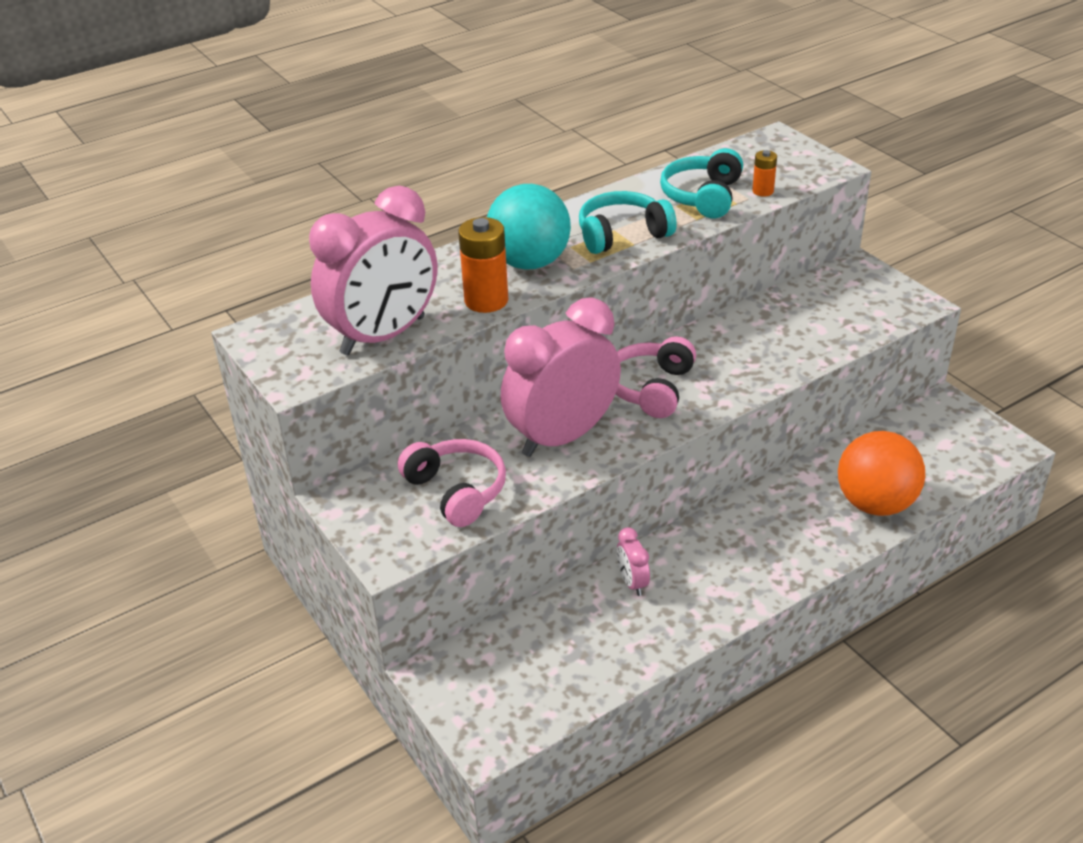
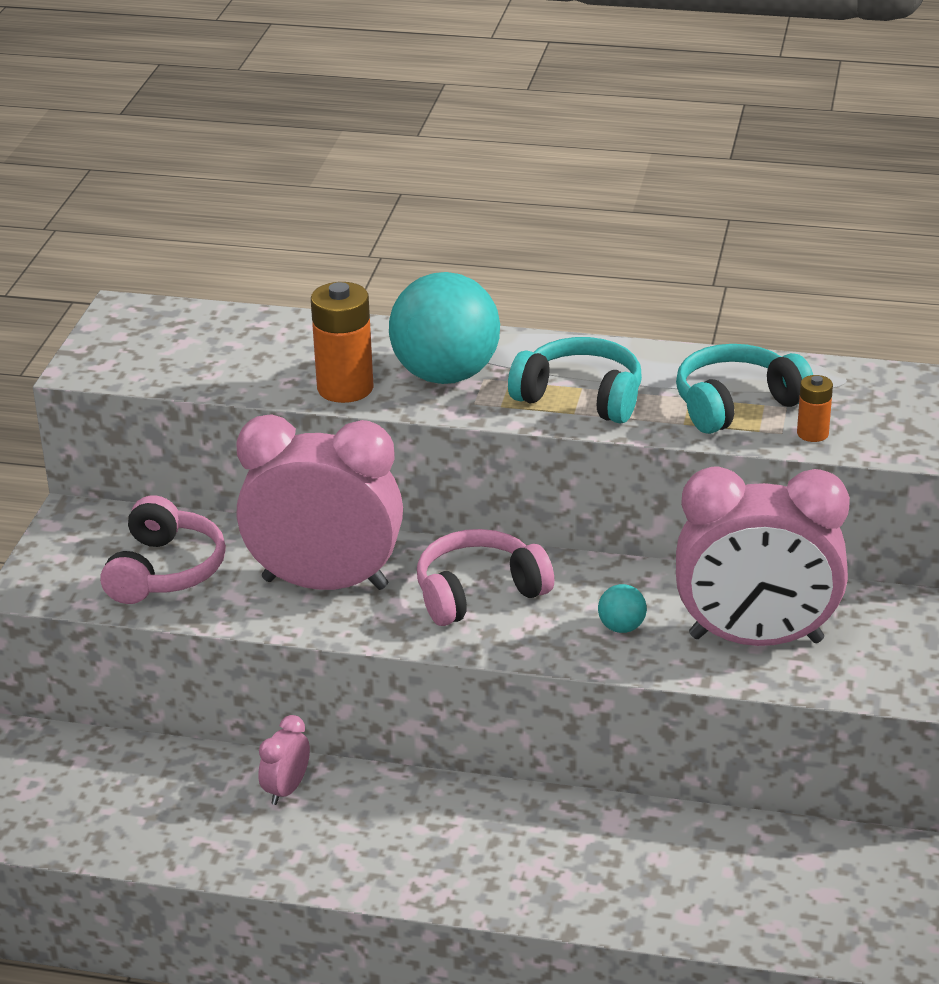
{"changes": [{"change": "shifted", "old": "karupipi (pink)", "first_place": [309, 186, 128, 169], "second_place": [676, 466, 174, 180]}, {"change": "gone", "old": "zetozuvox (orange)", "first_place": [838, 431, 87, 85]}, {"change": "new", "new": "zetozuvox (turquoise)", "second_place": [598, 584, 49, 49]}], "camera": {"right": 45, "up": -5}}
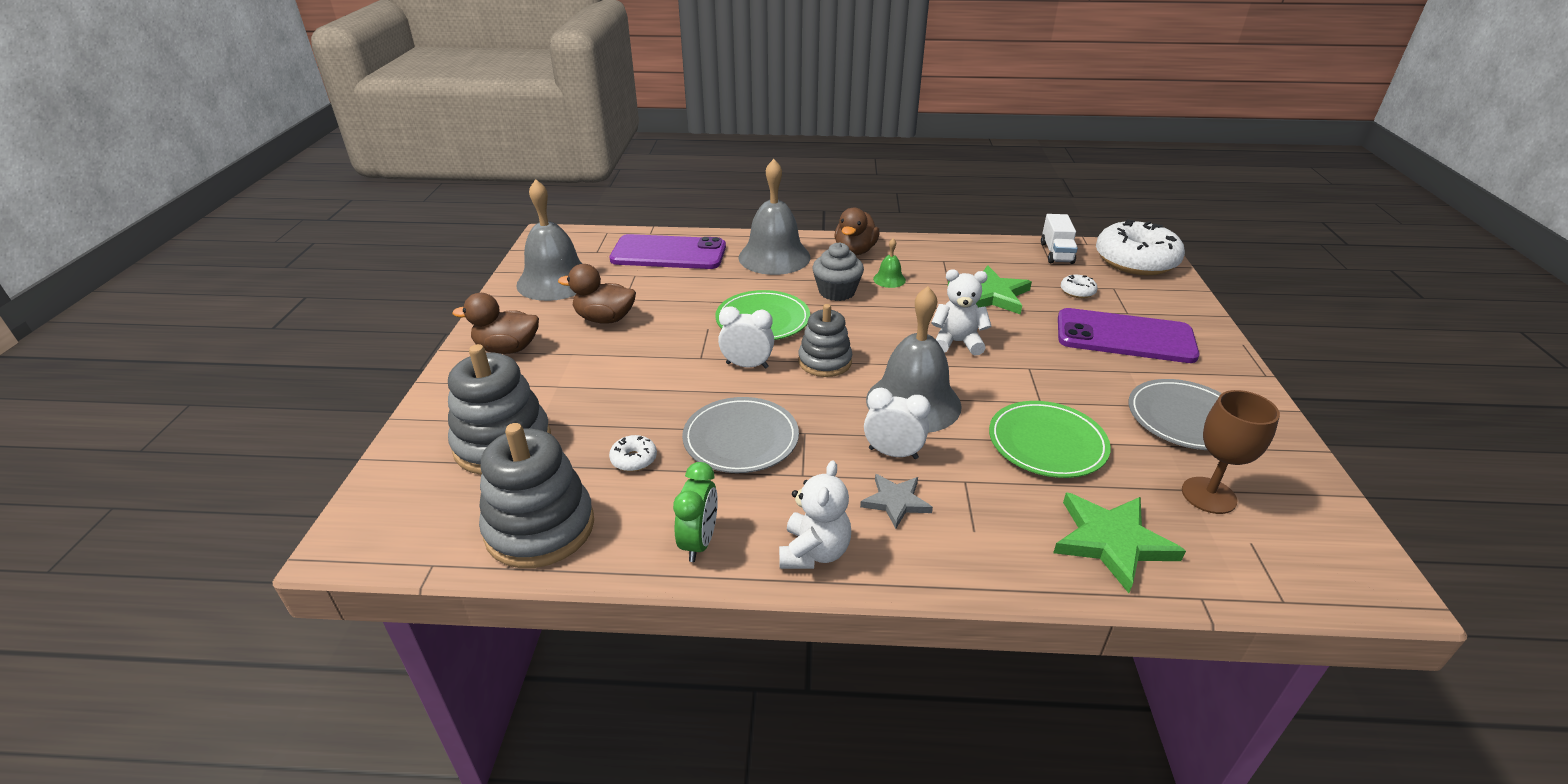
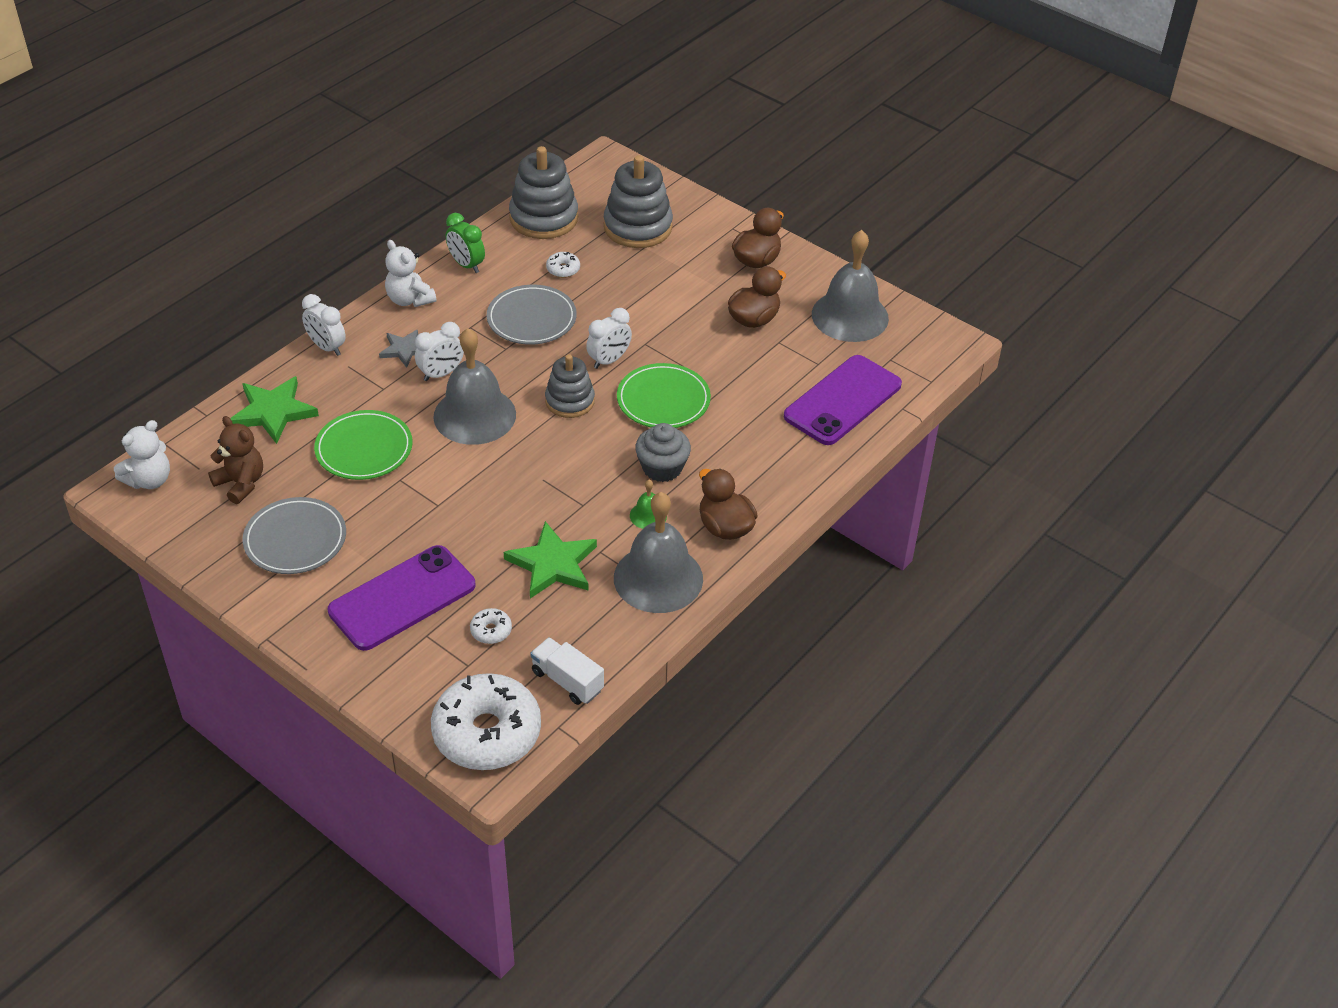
{"changes": [{"change": "shifted", "old": "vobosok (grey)", "first_place": [739, 159, 71, 116], "second_place": [614, 492, 89, 121]}, {"change": "shifted", "old": "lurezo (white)", "first_place": [931, 270, 60, 86], "second_place": [114, 420, 56, 69]}, {"change": "swapped", "old": "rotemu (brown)", "new": "lurezo (brown)", "first_place": [1182, 390, 98, 124], "second_place": [208, 416, 55, 88]}, {"change": "new", "new": "karupipi (white)", "second_place": [302, 294, 44, 62]}], "camera": {"right": 125, "up": 10}}
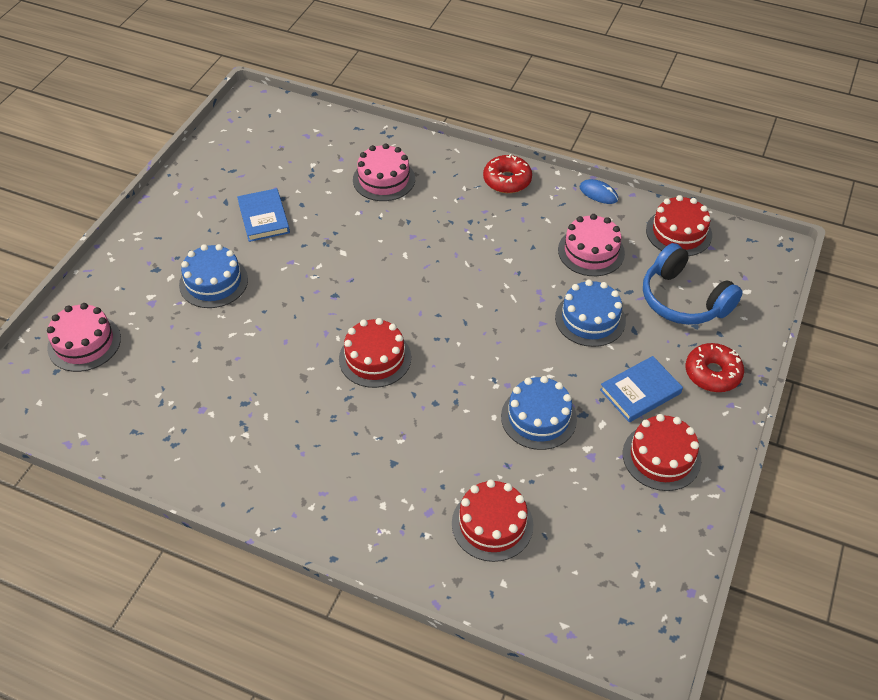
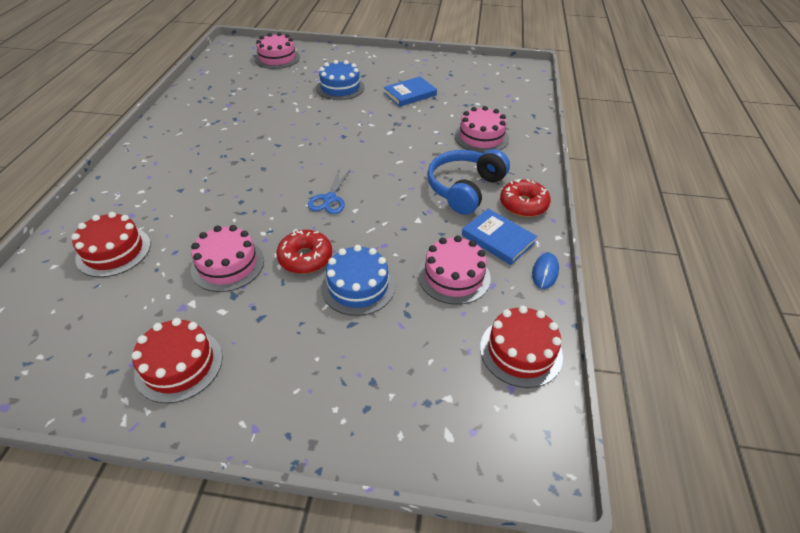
{"changes": [{"change": "shifted", "old": "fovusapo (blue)", "first_place": [643, 243, 100, 82], "second_place": [427, 149, 83, 66]}, {"change": "gone", "old": "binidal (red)", "first_place": [339, 318, 72, 70]}, {"change": "shifted", "old": "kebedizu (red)", "first_place": [686, 343, 58, 49], "second_place": [276, 230, 56, 44]}, {"change": "shifted", "old": "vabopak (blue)", "first_place": [600, 356, 83, 66], "second_place": [462, 209, 75, 56]}, {"change": "repainted", "old": "binidal (blue)", "new": "binidal (pink)", "first_place": [501, 376, 76, 74], "second_place": [191, 225, 73, 67]}, {"change": "new", "new": "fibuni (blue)", "second_place": [308, 170, 42, 44]}], "camera": {"right": 75, "up": -5}}
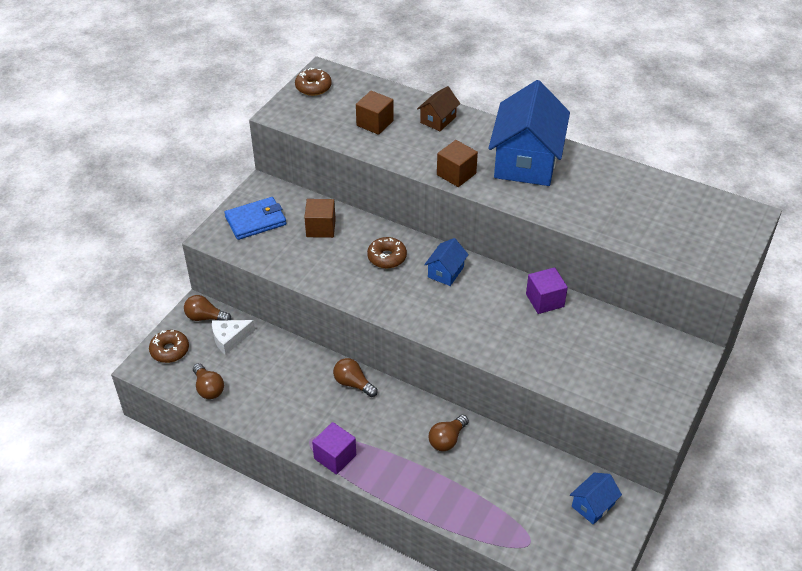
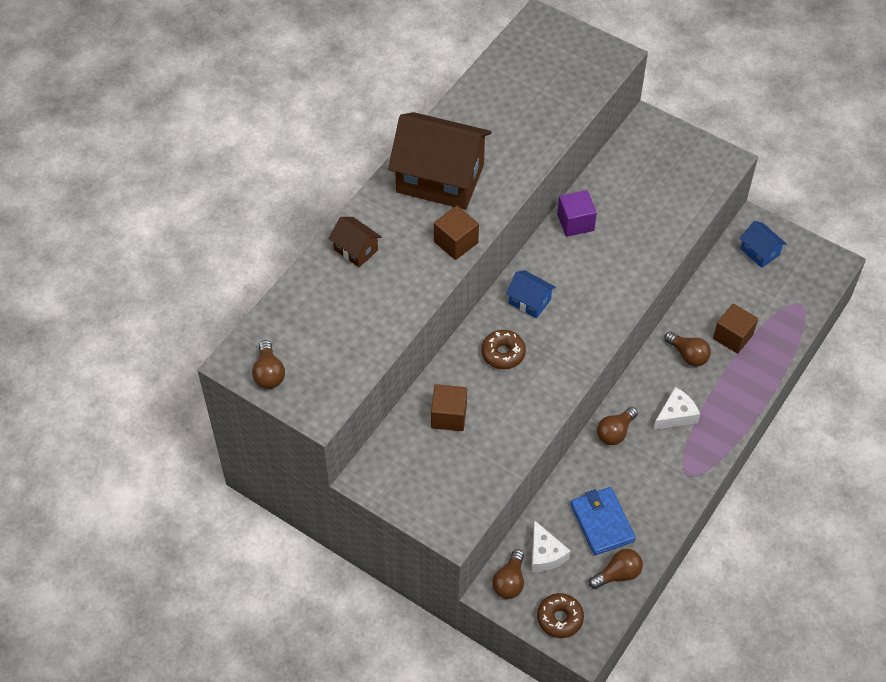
{"changes": [{"change": "swapped", "old": "kebedizu (brown)", "new": "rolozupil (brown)", "first_place": [295, 68, 37, 28], "second_place": [252, 340, 33, 49]}, {"change": "repainted", "old": "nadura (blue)", "new": "nadura (brown)", "first_place": [488, 80, 82, 106], "second_place": [388, 112, 104, 98]}, {"change": "shifted", "old": "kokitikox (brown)", "first_place": [356, 91, 38, 44], "second_place": [713, 304, 45, 50]}, {"change": "shifted", "old": "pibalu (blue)", "first_place": [224, 197, 62, 43], "second_place": [570, 487, 66, 68]}, {"change": "gone", "old": "kokitikox (purple)", "first_place": [312, 422, 44, 53]}, {"change": "new", "new": "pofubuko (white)", "second_place": [653, 387, 47, 43]}], "camera": {"right": -85, "up": 10}}
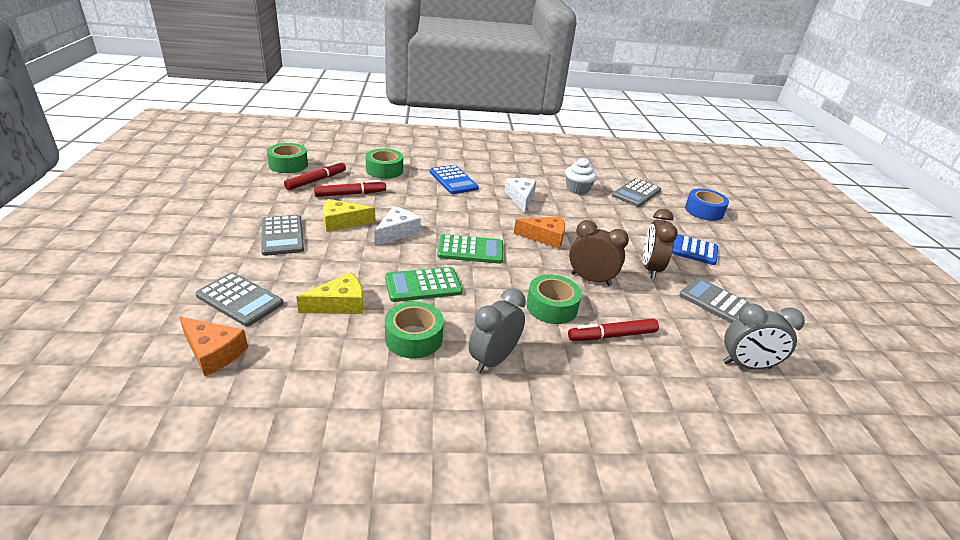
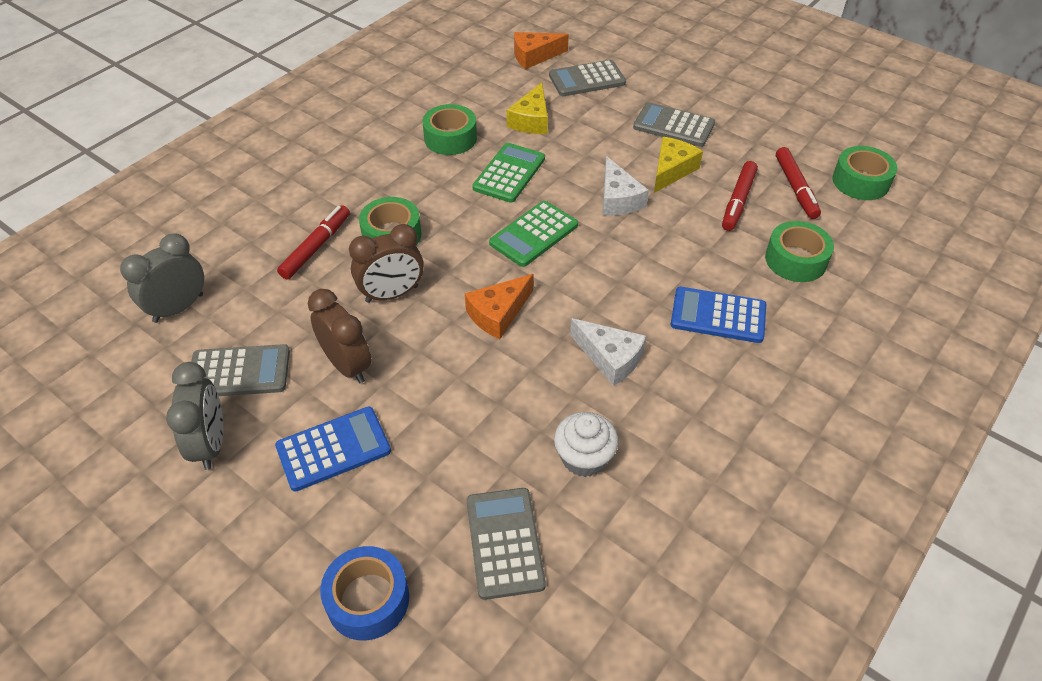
{"changes": [{"change": "shifted", "old": "karupipi (grey)", "first_place": [469, 288, 57, 85], "second_place": [166, 362, 57, 108]}], "camera": {"right": 135, "up": 15}}
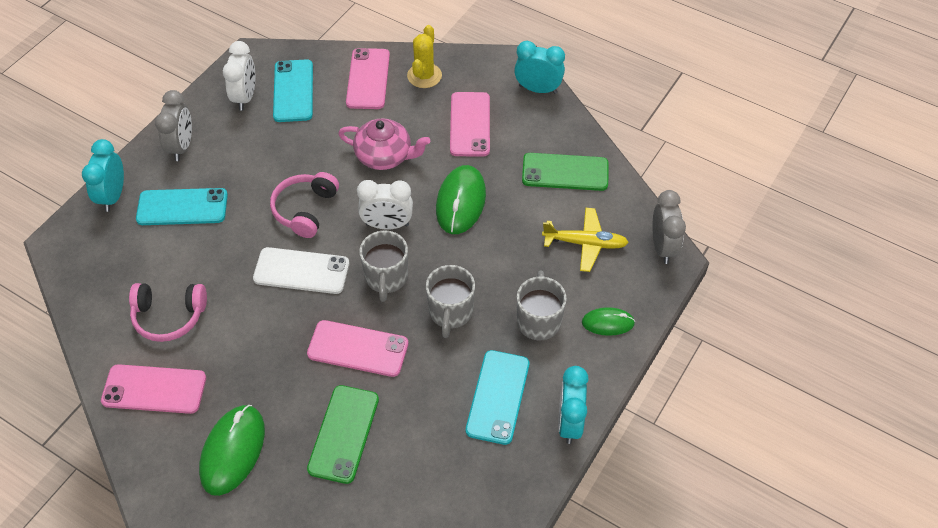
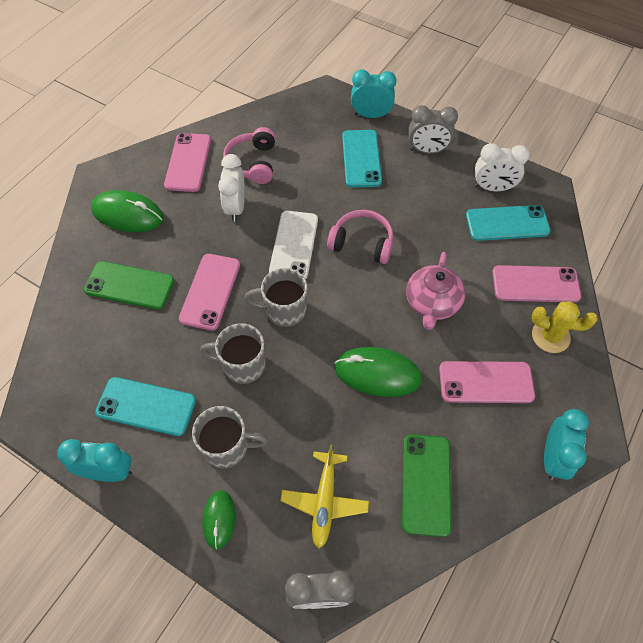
{"changes": [{"change": "shifted", "old": "karupipi (white)", "first_place": [357, 180, 56, 50], "second_place": [218, 154, 27, 68]}], "camera": {"right": 90, "up": 5}}
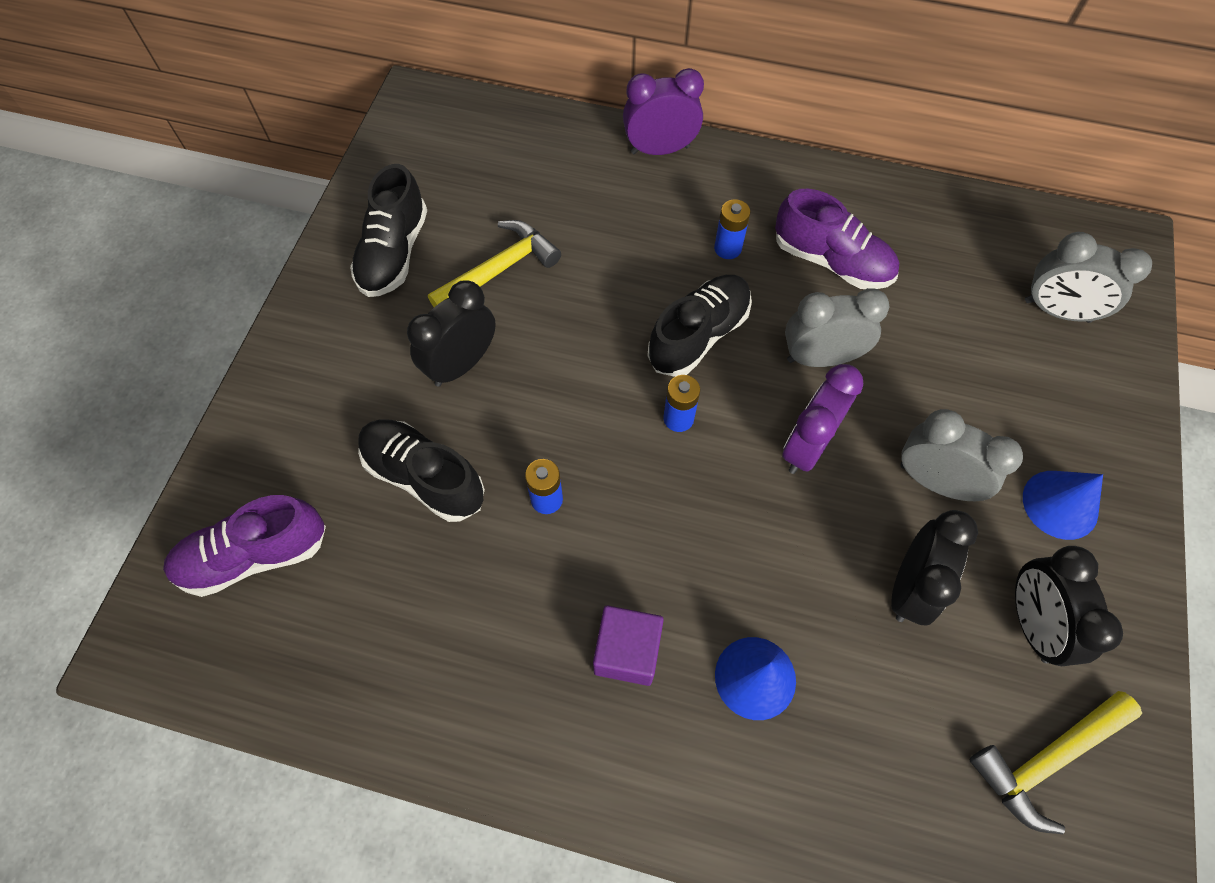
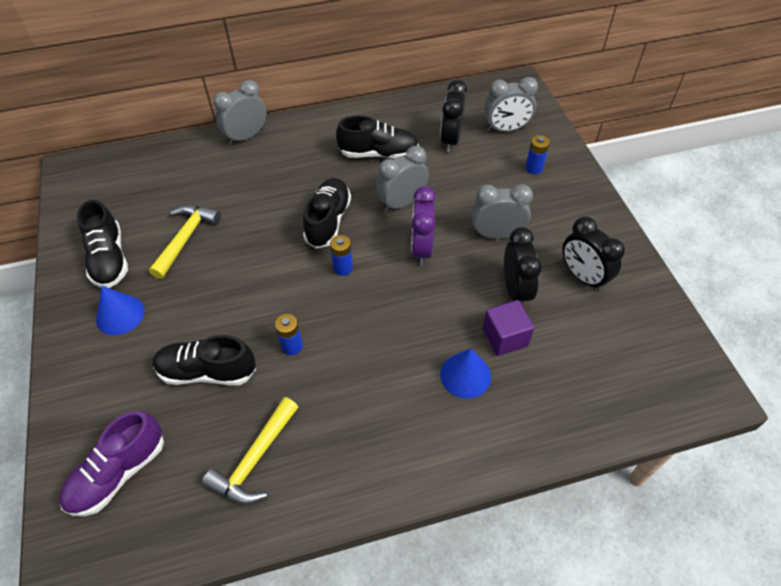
{"changes": [{"change": "repainted", "old": "karupipi (purple)", "new": "karupipi (grey)", "first_place": [623, 68, 81, 87], "second_place": [213, 80, 54, 65]}, {"change": "repainted", "old": "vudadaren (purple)", "new": "vudadaren (black)", "first_place": [775, 189, 124, 100], "second_place": [336, 116, 83, 43]}, {"change": "shifted", "old": "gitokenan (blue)", "first_place": [714, 199, 37, 60], "second_place": [525, 135, 25, 39]}, {"change": "shifted", "old": "karupipi (black)", "first_place": [407, 280, 89, 107], "second_place": [440, 80, 27, 72]}, {"change": "shifted", "old": "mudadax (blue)", "first_place": [1023, 471, 80, 69], "second_place": [96, 286, 49, 49]}, {"change": "shifted", "old": "kokitikox (purple)", "first_place": [593, 606, 71, 80], "second_place": [483, 300, 51, 56]}, {"change": "shifted", "old": "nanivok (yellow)", "first_place": [970, 691, 172, 143], "second_place": [202, 397, 96, 108]}], "camera": {"right": -30, "up": -10}}
